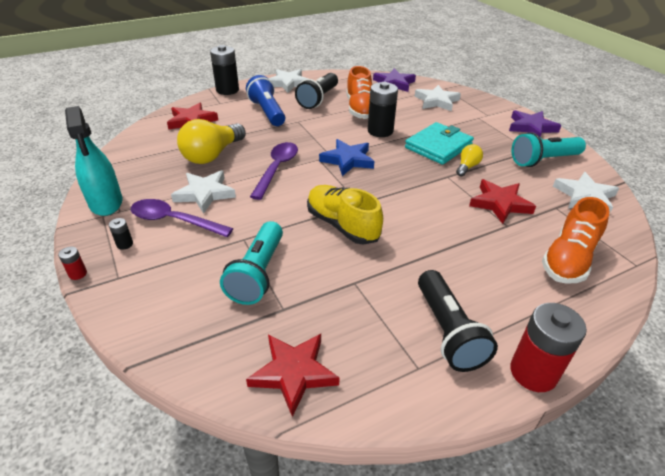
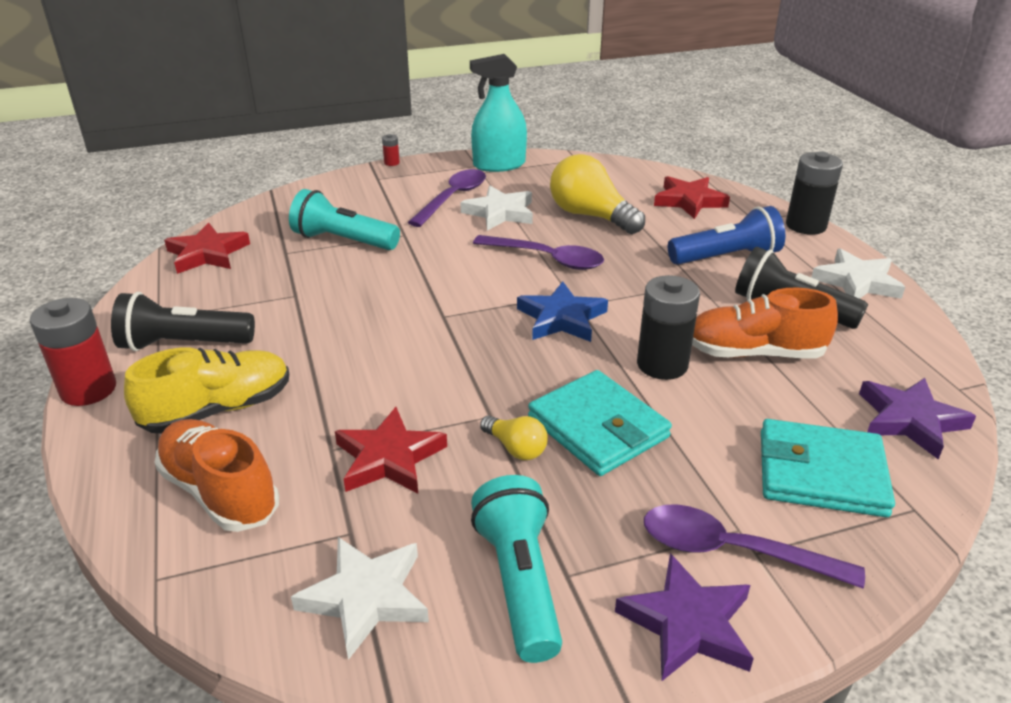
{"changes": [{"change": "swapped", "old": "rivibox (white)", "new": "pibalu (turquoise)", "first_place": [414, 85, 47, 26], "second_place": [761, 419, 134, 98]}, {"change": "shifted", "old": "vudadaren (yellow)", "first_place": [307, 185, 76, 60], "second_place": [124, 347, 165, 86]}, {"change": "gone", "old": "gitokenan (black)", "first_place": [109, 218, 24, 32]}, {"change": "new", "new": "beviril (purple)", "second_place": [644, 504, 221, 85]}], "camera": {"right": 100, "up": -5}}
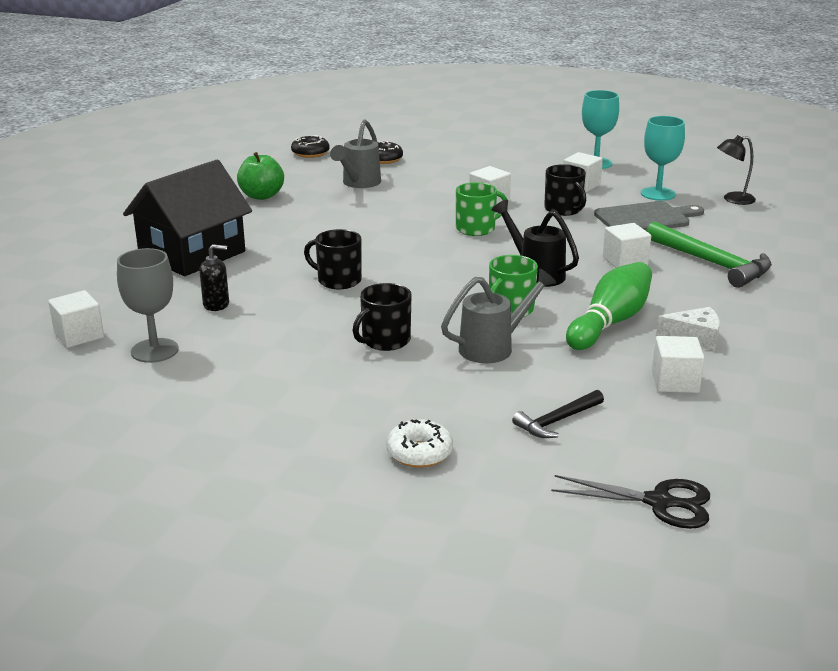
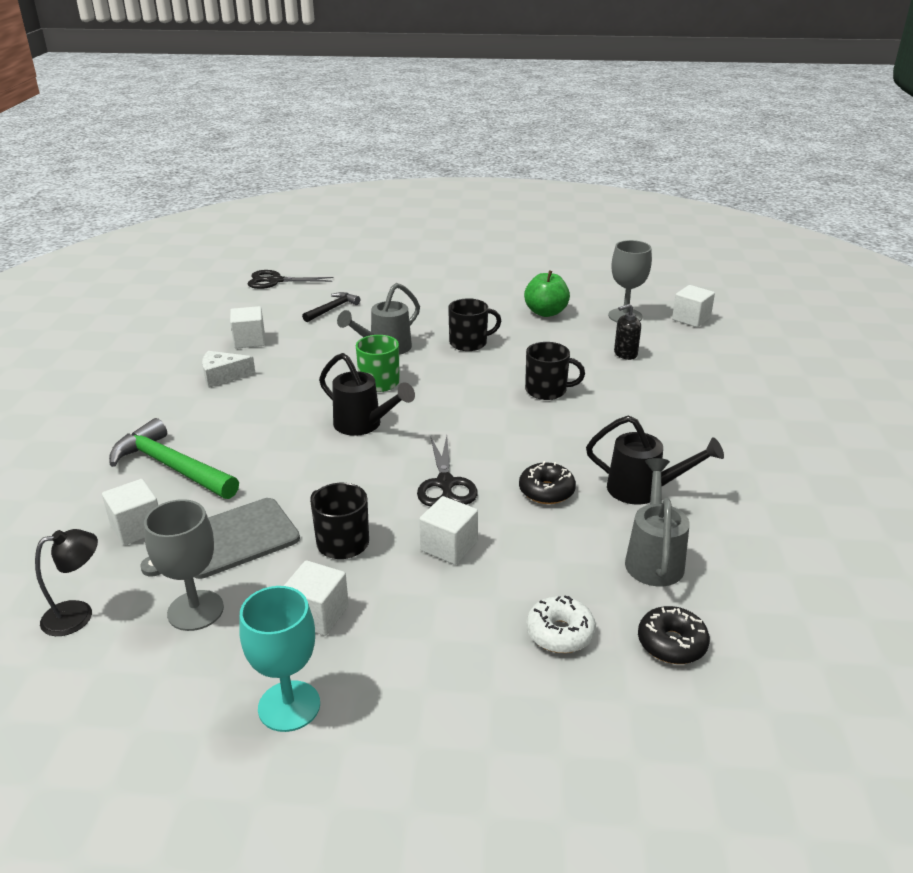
{"changes": [{"change": "repainted", "old": "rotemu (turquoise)", "new": "rotemu (grey)", "first_place": [641, 116, 44, 85], "second_place": [144, 499, 80, 132]}, {"change": "shifted", "old": "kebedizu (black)", "first_place": [291, 135, 38, 23], "second_place": [519, 461, 57, 43]}, {"change": "shifted", "old": "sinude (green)", "first_place": [237, 152, 47, 48], "second_place": [524, 270, 46, 47]}, {"change": "gone", "old": "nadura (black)", "first_place": [123, 160, 129, 116]}, {"change": "swapped", "old": "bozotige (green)", "new": "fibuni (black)", "first_place": [456, 182, 51, 54], "second_place": [417, 436, 61, 70]}, {"change": "shifted", "old": "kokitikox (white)", "first_place": [603, 223, 48, 45], "second_place": [102, 479, 56, 66]}, {"change": "gone", "old": "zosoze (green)", "first_place": [566, 262, 86, 88]}, {"change": "rotated", "old": "bozotige (black)", "first_place": [353, 283, 58, 68], "second_place": [448, 298, 53, 53], "degrees": 45}, {"change": "shifted", "old": "kebedizu (white)", "first_place": [386, 419, 67, 49], "second_place": [526, 595, 70, 58]}, {"change": "new", "new": "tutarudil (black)", "second_place": [586, 415, 138, 90]}], "camera": {"right": 165, "up": 5}}
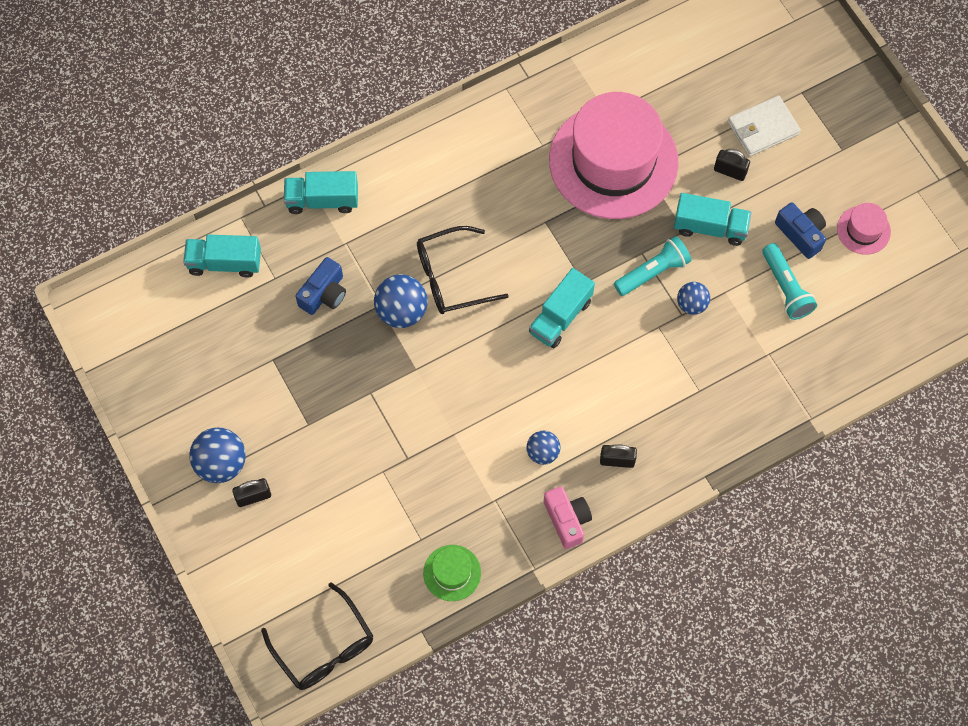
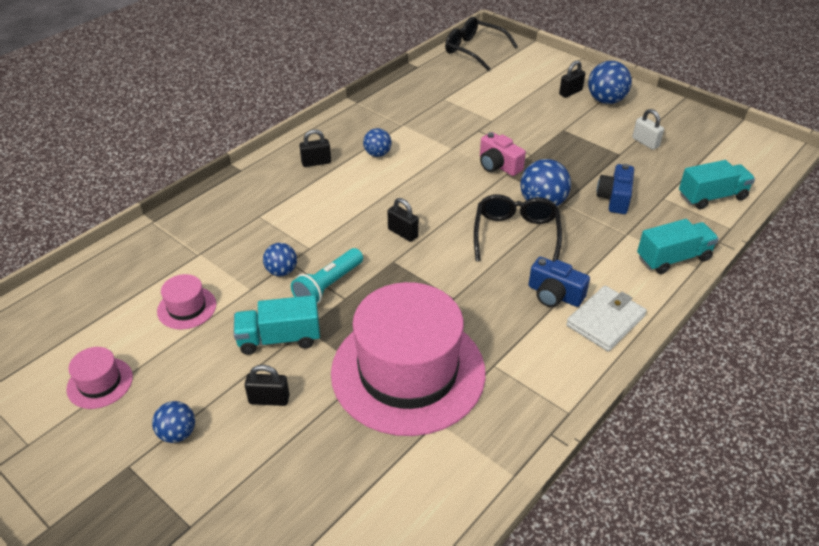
{"changes": [{"change": "shifted", "old": "pibalu (white)", "first_place": [727, 96, 74, 61], "second_place": [566, 286, 81, 66]}, {"change": "shifted", "old": "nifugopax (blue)", "first_place": [775, 202, 51, 57], "second_place": [529, 257, 61, 50]}, {"change": "rotated", "old": "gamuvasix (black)", "first_place": [417, 226, 92, 88], "second_place": [474, 194, 88, 68], "degrees": -45}, {"change": "swapped", "old": "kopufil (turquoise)", "new": "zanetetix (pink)", "first_place": [762, 243, 55, 77], "second_place": [157, 274, 59, 56]}, {"change": "swapped", "old": "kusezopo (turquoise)", "new": "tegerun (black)", "first_place": [529, 268, 66, 80], "second_place": [388, 198, 31, 44]}, {"change": "shifted", "old": "nifugopax (pink)", "first_place": [544, 487, 48, 62], "second_place": [480, 132, 46, 44]}, {"change": "gone", "old": "zanetetix (green)", "first_place": [423, 545, 58, 56]}, {"change": "new", "new": "tegerun (white)", "second_place": [632, 109, 32, 41]}, {"change": "new", "new": "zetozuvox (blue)", "second_place": [152, 401, 43, 42]}], "camera": {"right": 160, "up": -25}}
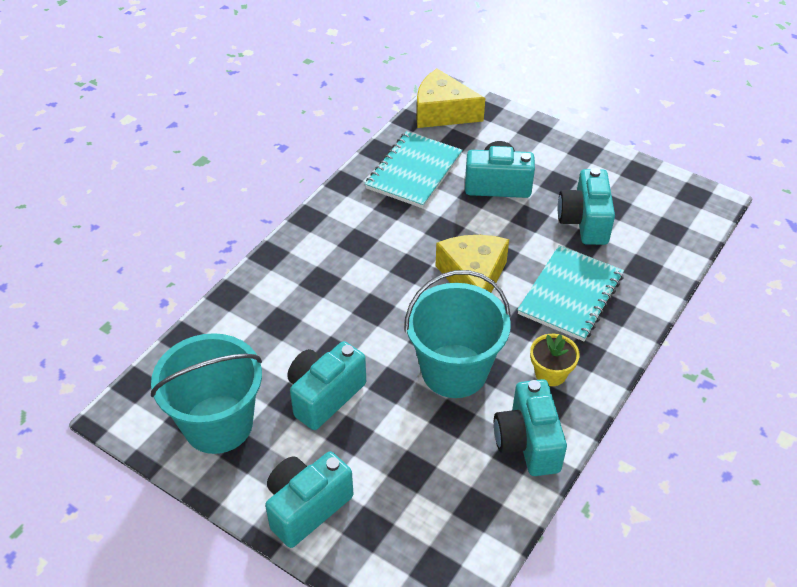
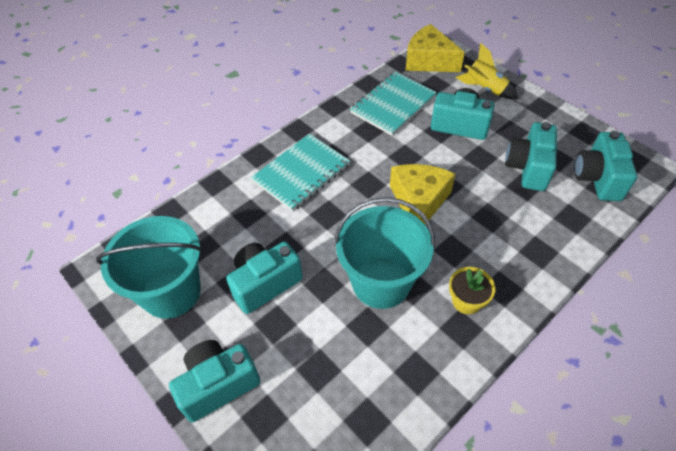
{"changes": [{"change": "shifted", "old": "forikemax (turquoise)", "first_place": [517, 245, 107, 96], "second_place": [251, 134, 99, 77]}, {"change": "shifted", "old": "nifugopax (turquoise)", "first_place": [494, 379, 73, 97], "second_place": [574, 131, 63, 70]}, {"change": "new", "new": "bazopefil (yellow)", "second_place": [455, 43, 63, 56]}], "camera": {"right": 15, "up": 5}}
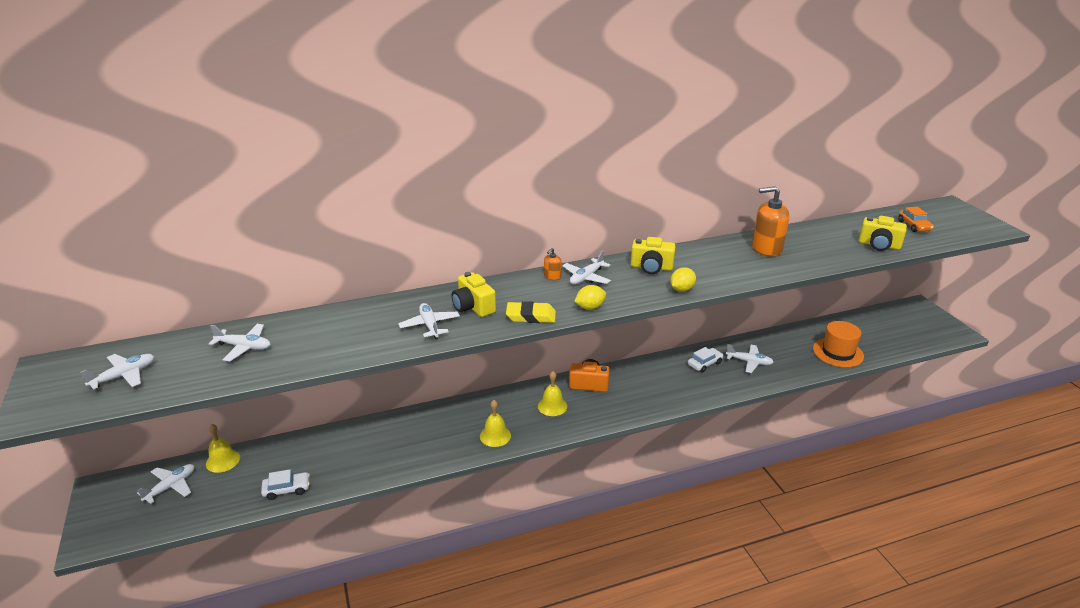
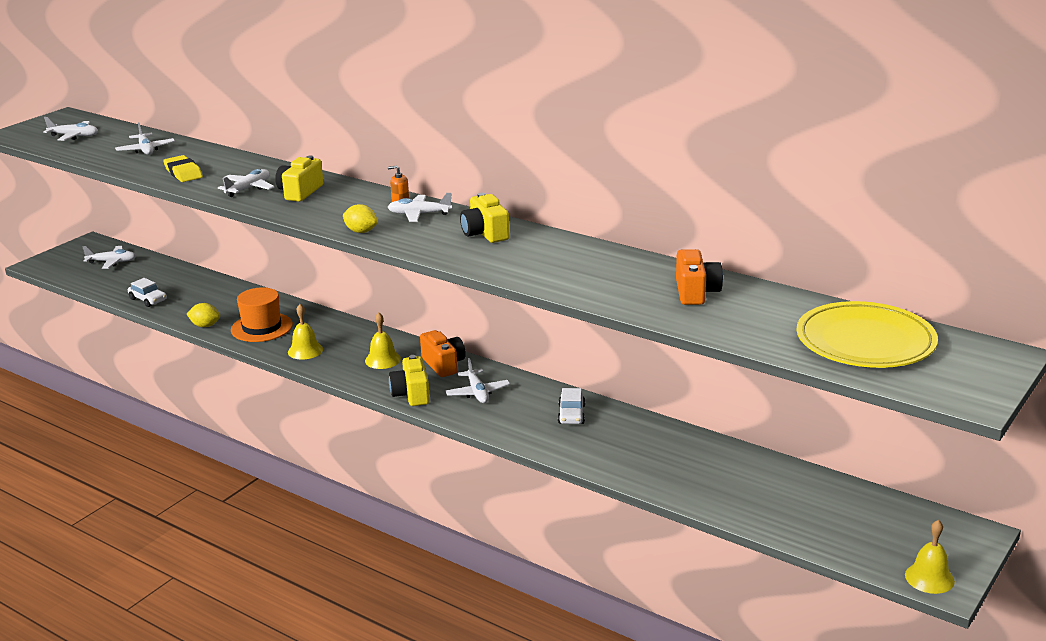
{"changes": [{"change": "gone", "old": "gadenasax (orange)", "first_place": [752, 186, 37, 70]}, {"change": "swapped", "old": "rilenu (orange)", "new": "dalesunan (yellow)", "first_place": [898, 207, 36, 25], "second_place": [796, 301, 142, 67]}, {"change": "shifted", "old": "nifugopax (yellow)", "first_place": [859, 216, 48, 35], "second_place": [389, 355, 41, 51]}, {"change": "shifted", "old": "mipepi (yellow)", "first_place": [670, 267, 26, 25], "second_place": [187, 303, 33, 24]}, {"change": "shifted", "old": "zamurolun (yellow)", "first_place": [506, 301, 50, 22], "second_place": [163, 155, 40, 27]}, {"change": "shifted", "old": "zanetetix (orange)", "first_place": [813, 321, 51, 46], "second_place": [231, 287, 62, 55]}, {"change": "shifted", "old": "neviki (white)", "first_place": [726, 344, 47, 29], "second_place": [445, 358, 65, 45]}, {"change": "rotated", "old": "rilenu (white)", "first_place": [688, 347, 35, 25], "second_place": [558, 388, 27, 36], "degrees": 75}, {"change": "shifted", "old": "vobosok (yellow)", "first_place": [206, 424, 34, 49], "second_place": [905, 520, 50, 74]}, {"change": "new", "new": "nifugopax (orange)", "second_place": [676, 249, 47, 56]}], "camera": {"right": 55, "up": -5}}
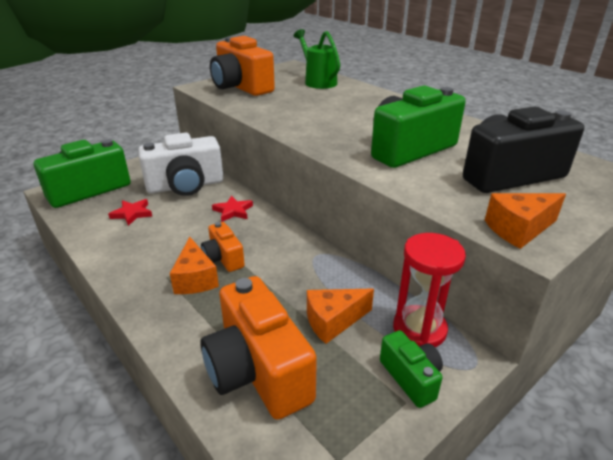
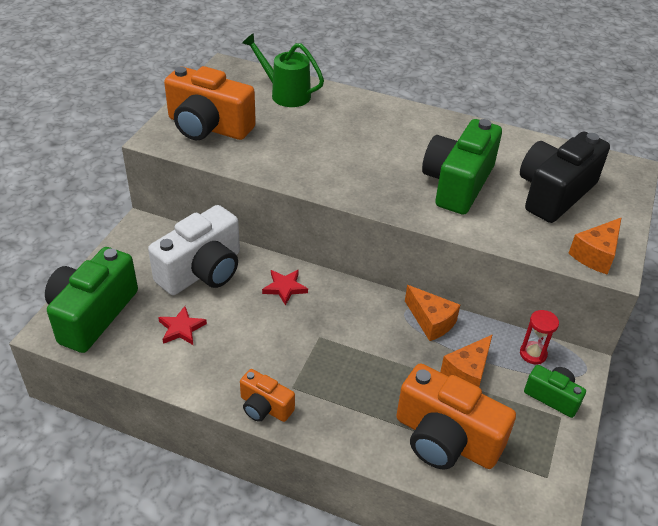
{"changes": [{"change": "shifted", "old": "nifugopax (orange)", "first_place": [201, 222, 44, 50], "second_place": [240, 369, 55, 53]}, {"change": "scaled", "old": "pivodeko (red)", "first_place": [393, 233, 73, 114], "second_place": [520, 310, 39, 54], "factor": 0.6}, {"change": "shifted", "old": "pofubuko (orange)", "first_place": [170, 237, 49, 57], "second_place": [405, 285, 55, 56]}], "camera": {"right": -30, "up": 10}}
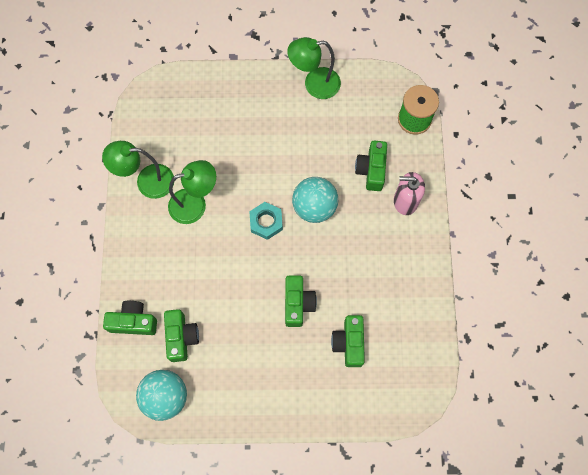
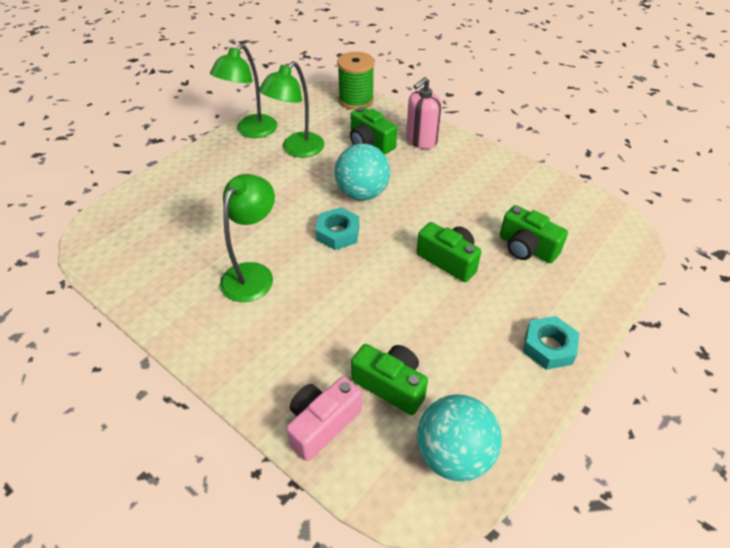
{"changes": [{"change": "shifted", "old": "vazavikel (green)", "first_place": [102, 141, 72, 58], "second_place": [259, 61, 66, 97]}, {"change": "repainted", "old": "nifugopax (green)", "new": "nifugopax (pink)", "first_place": [103, 301, 54, 34], "second_place": [286, 377, 76, 84]}, {"change": "new", "new": "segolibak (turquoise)", "second_place": [523, 316, 56, 54]}], "camera": {"right": -50, "up": -25}}
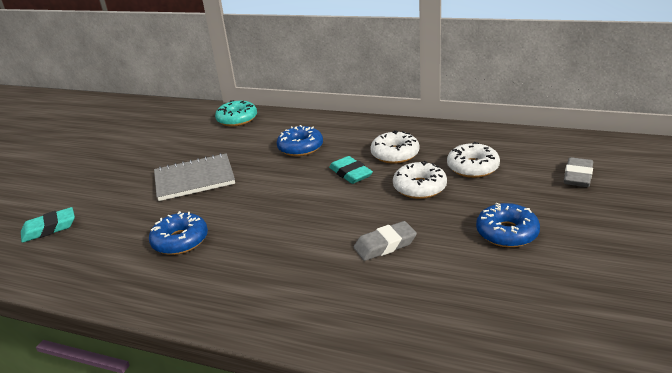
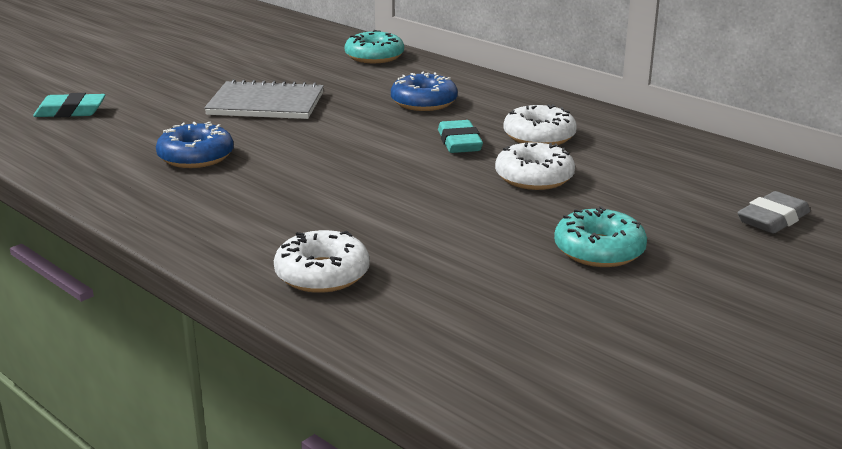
{"changes": [{"change": "shifted", "old": "kebedizu (white)", "first_place": [447, 142, 53, 36], "second_place": [274, 230, 96, 63]}, {"change": "repainted", "old": "kebedizu (blue)", "new": "kebedizu (turquoise)", "first_place": [476, 203, 64, 45], "second_place": [554, 206, 93, 61]}, {"change": "gone", "old": "zamurolun (grey)", "first_place": [354, 221, 63, 40]}], "camera": {"right": 20, "up": -5}}
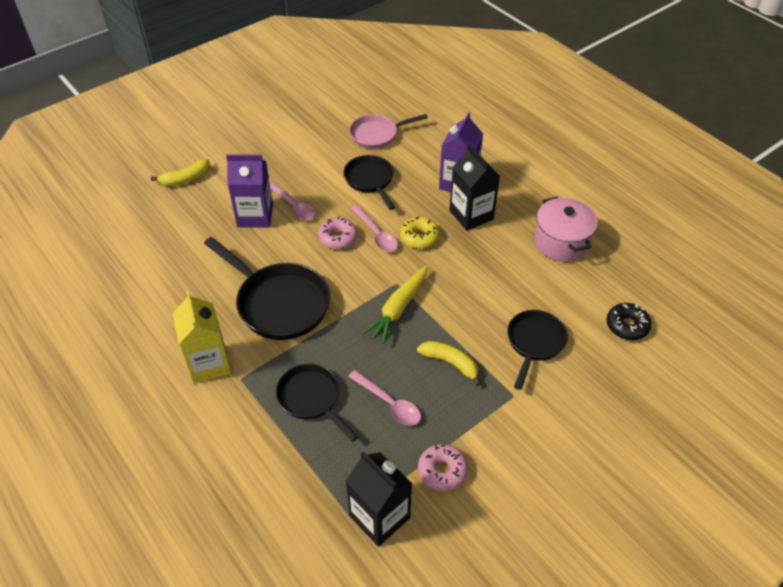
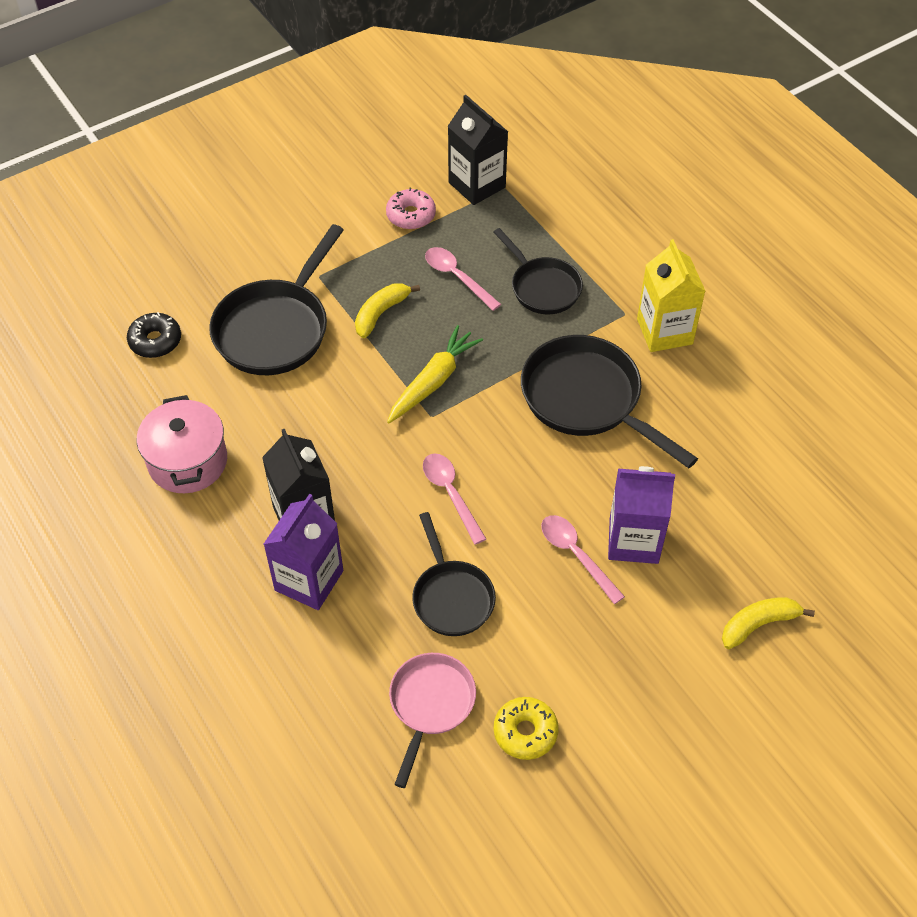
{"changes": [{"change": "rotated", "old": "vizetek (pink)", "first_place": [349, 114, 79, 35], "second_place": [389, 653, 87, 135], "degrees": -60}, {"change": "gone", "old": "kebedizu (pink)", "first_place": [318, 216, 40, 33]}, {"change": "shifted", "old": "kebedizu (yellow)", "first_place": [400, 217, 40, 32], "second_place": [494, 697, 65, 63]}, {"change": "scaled", "old": "vizetek (black)", "first_place": [507, 310, 61, 80], "second_place": [209, 224, 135, 151], "factor": 1.61}, {"change": "rotated", "old": "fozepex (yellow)", "first_place": [417, 341, 64, 45], "second_place": [355, 283, 65, 55], "degrees": 90}], "camera": {"right": -175, "up": 5}}
